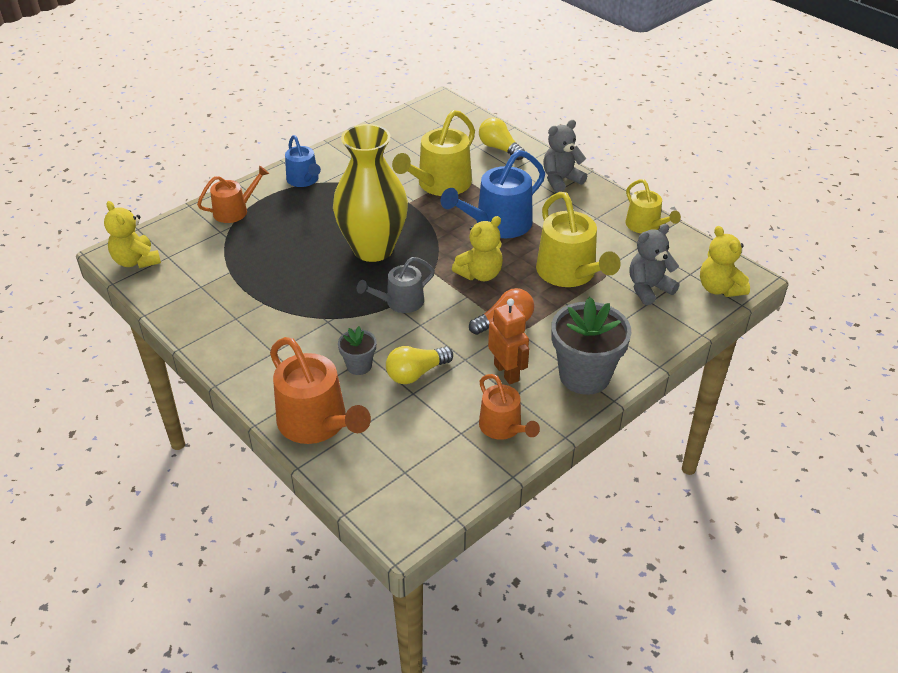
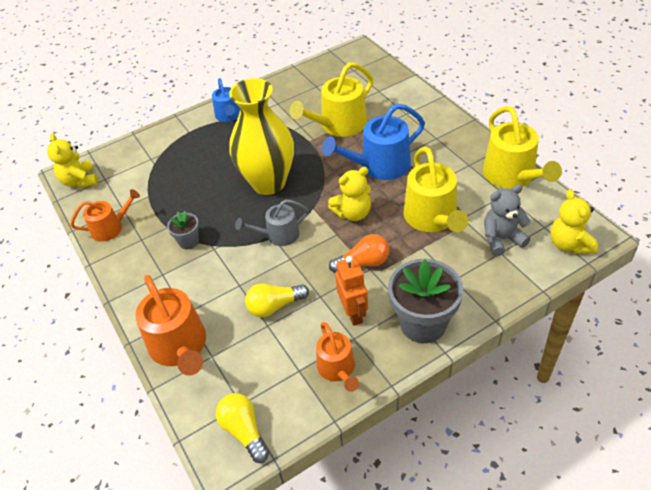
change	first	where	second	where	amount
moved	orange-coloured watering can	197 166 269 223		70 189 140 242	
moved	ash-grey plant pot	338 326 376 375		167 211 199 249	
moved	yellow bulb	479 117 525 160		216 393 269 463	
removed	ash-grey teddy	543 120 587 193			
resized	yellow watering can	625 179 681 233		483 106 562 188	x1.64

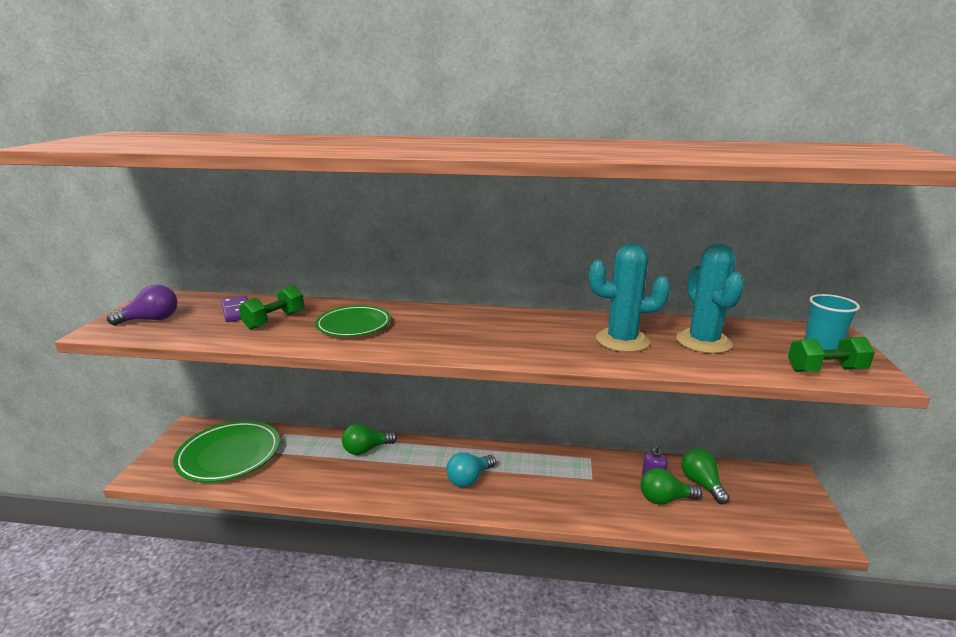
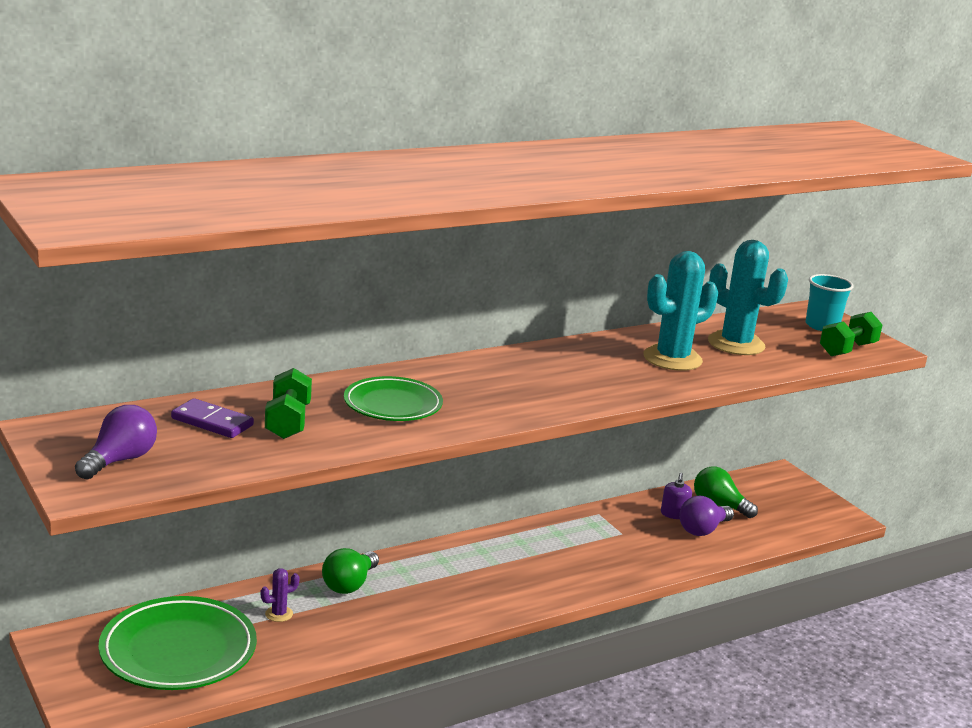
change	first	where	second	where	amount
removed	aqua bulb	446 452 496 487			
recoloured	leaf-green bulb	641 468 702 505	purple bulb	679 496 734 536	
added			purple prickly plant	261 568 300 622	

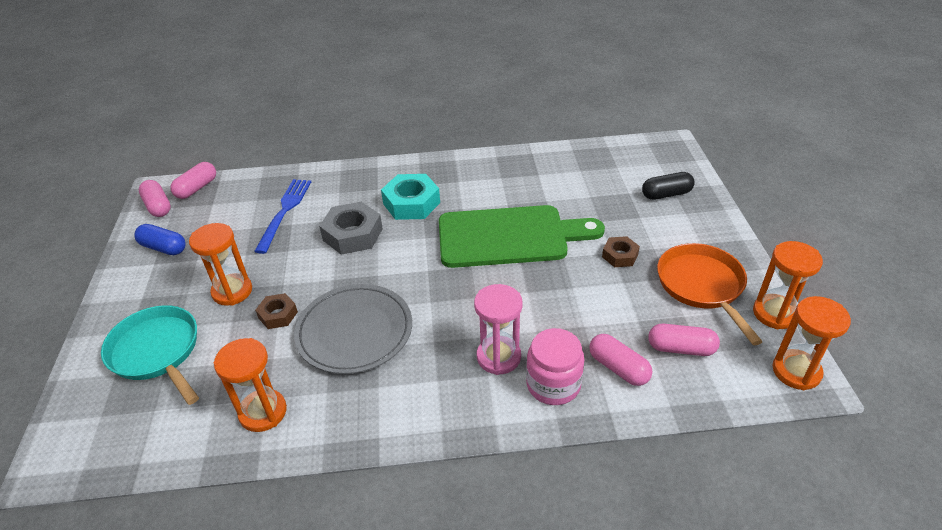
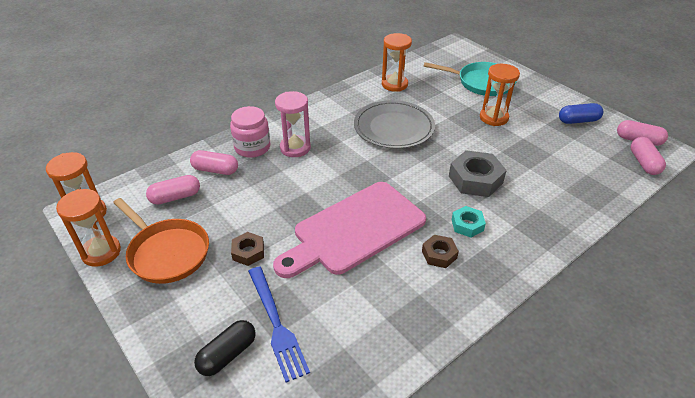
change	first	where	second	where	amount
moved	royal blue dinner fork	254 179 311 254		248 266 310 382	
moved	dark brown hexagon nut	255 293 298 329		422 235 459 268	
resized	aqua hexagon nut	381 174 440 220		452 206 486 238	x0.57
recoloured	leaf-green cutting board	439 205 605 268	rose-pink cutting board	273 182 426 278	

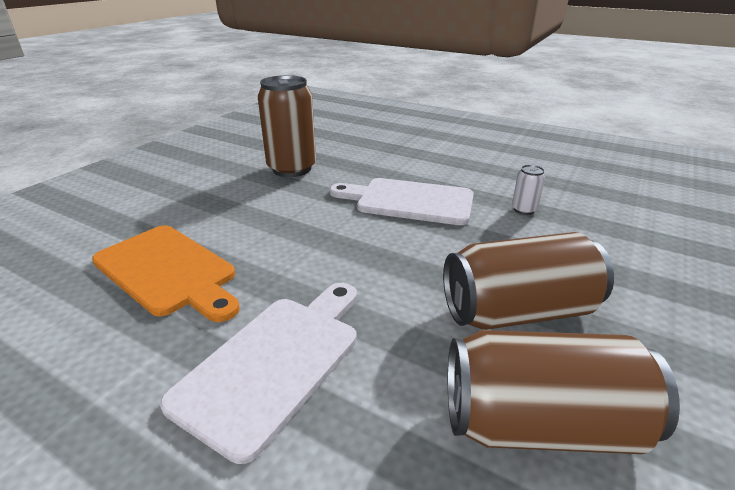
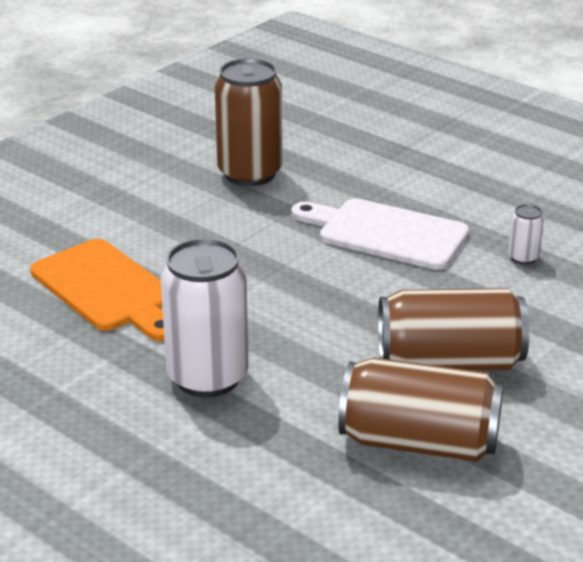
change	first	where	second	where	amount
replaced	pure white cutting board	160 283 357 464	pure white soda can	161 238 249 397	

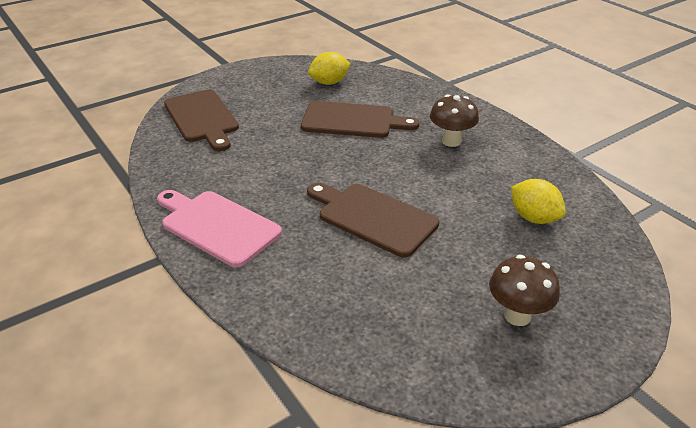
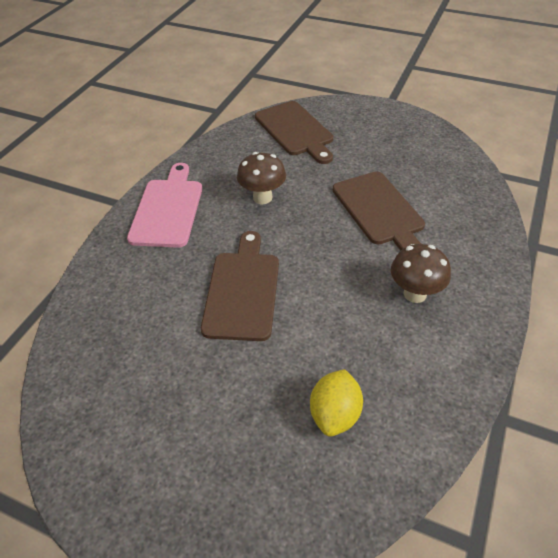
change	first	where	second	where	amount
turned	dark brown cutting board	164 90 239 151		255 101 333 164	60 degrees counterclockwise
removed	yellow citrus fruit	308 52 351 85			
moved	dark brown toadstool	489 255 560 326		237 152 286 204	

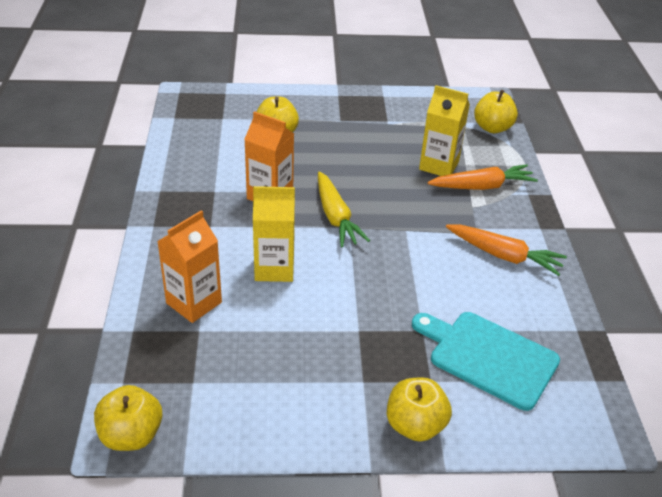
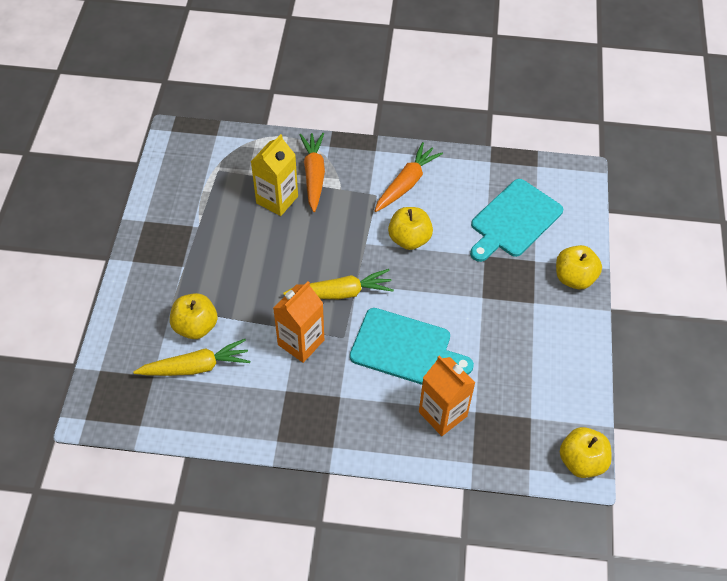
change	first	where	second	where	amount
replaced	yellow juice carton	253 186 295 282	aqua cutting board	350 308 474 385	
moved	yellow apple fruit	474 90 518 133		388 207 433 250	
added			yellow toy carrot	133 339 250 376	

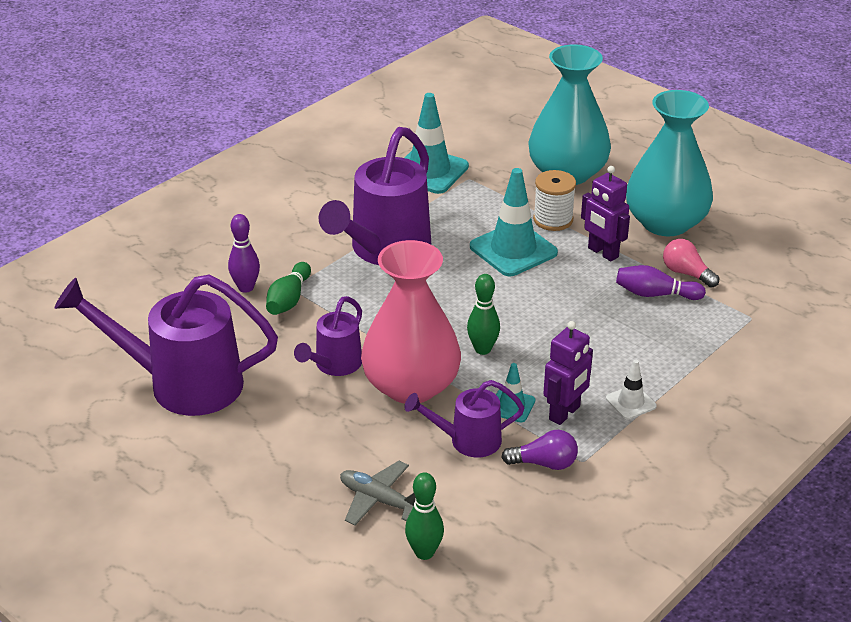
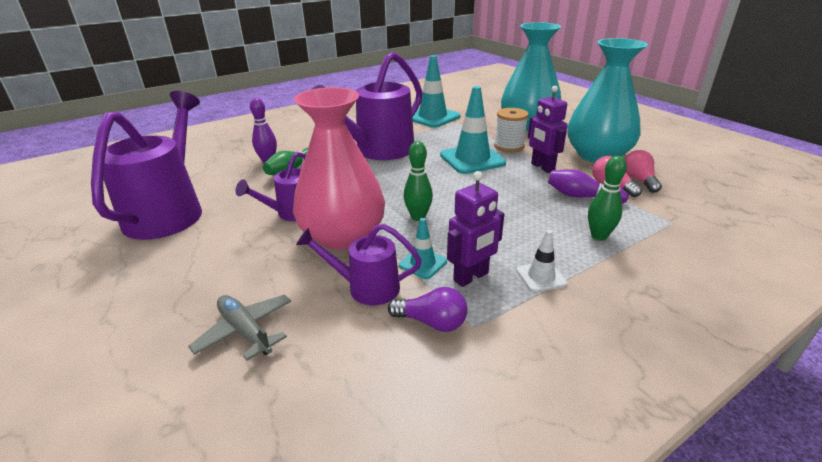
change	first	where	second	where	amount
turned	purple watering can	55 274 278 416		91 91 202 240	75 degrees clockwise
moved	leaf-green tenpin	405 472 444 560		588 156 627 241	
added			rose-pink bulb	625 150 662 193	

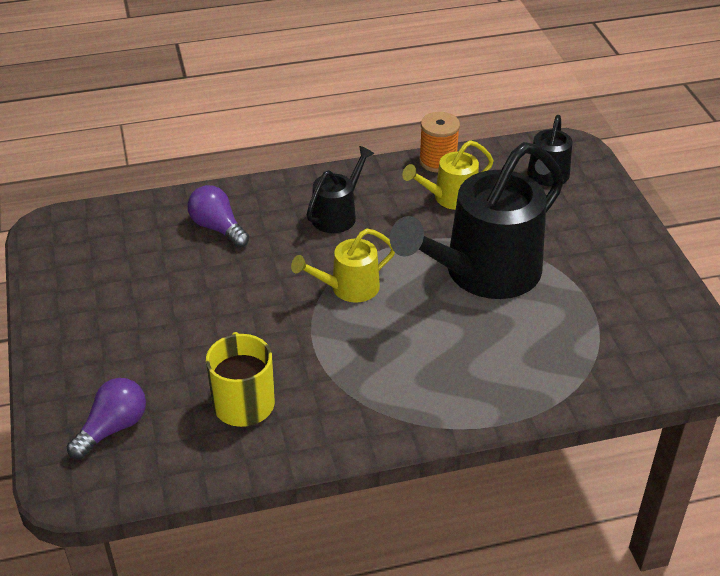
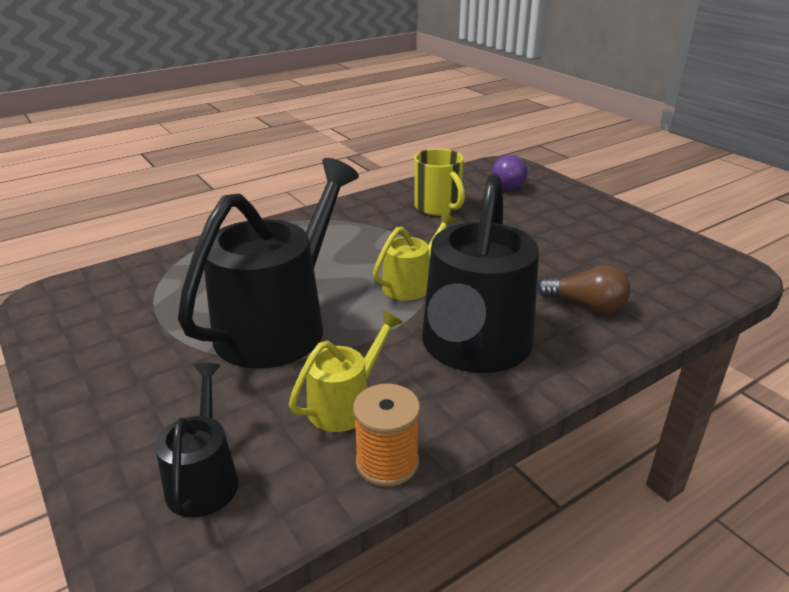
change	first	where	second	where	amount
recoloured	purple bulb	187 185 249 248	dark brown bulb	537 265 630 314	
resized	black watering can	307 146 374 233		422 174 539 373	x2.03

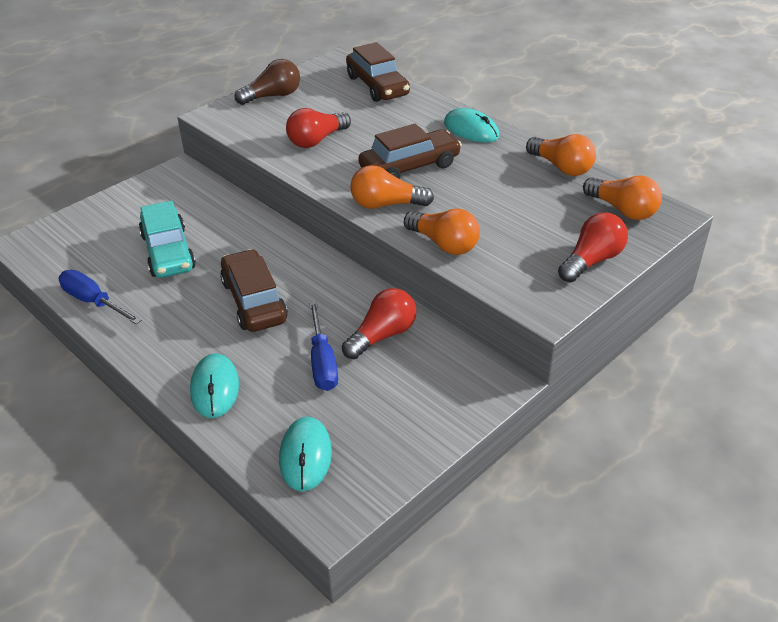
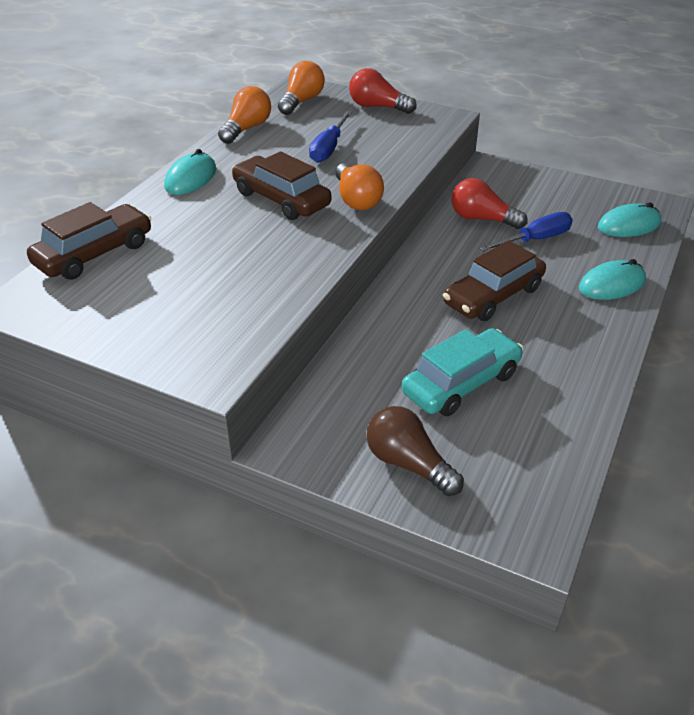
change	first	where	second	where	amount
moved	royal blue hand screwdriver	59 270 142 324		309 111 352 163	
moved	dark brown bulb	235 59 300 105		367 406 464 496	
removed	red bulb	286 108 351 148			
removed	orange-coloured bulb	404 209 480 255			

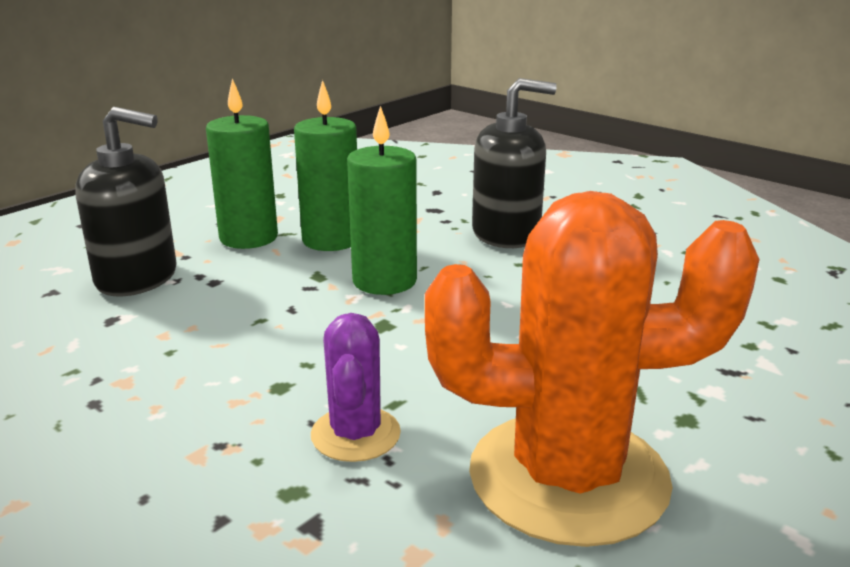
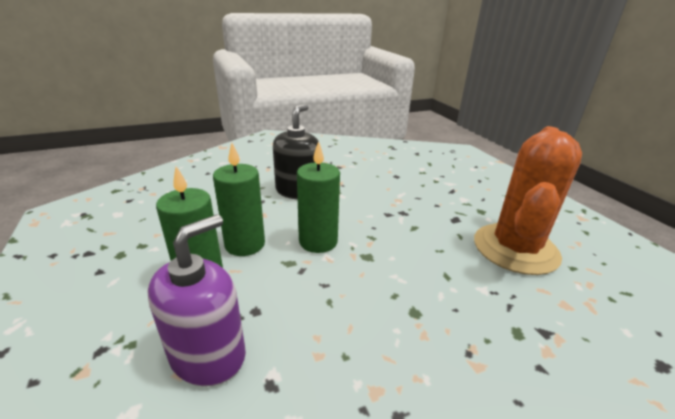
change	first	where	second	where	amount
recoloured	black pump bottle	75 107 177 296	purple pump bottle	147 215 246 387	
removed	purple prickly plant	311 313 401 462			

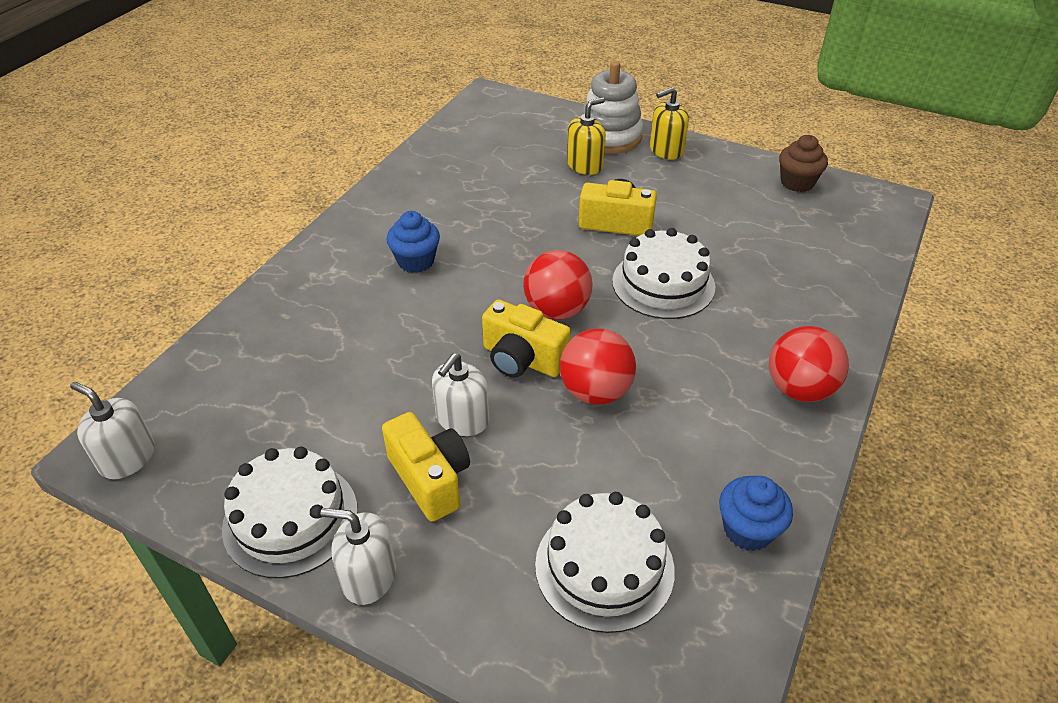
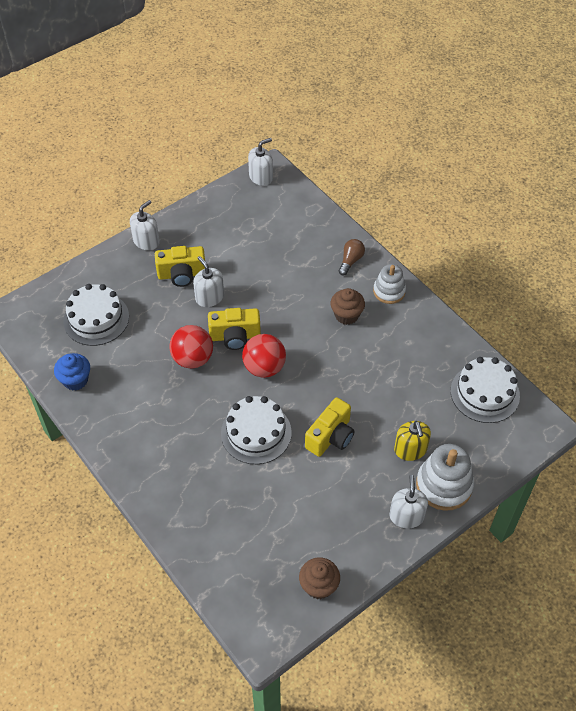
change	first	where	second	where	amount
moved	pure white cake	222 446 358 578		451 357 520 423	
recoloured	royal blue muffin	386 211 440 273	dark brown muffin	331 288 365 325	
turned	yellow compact camera	482 299 571 378		208 308 261 350	150 degrees counterclockwise
recoloured	yellow pump bottle	650 87 689 160	pure white pump bottle	389 475 428 528	
removed	red ball	769 326 849 402			
added			dark brown bulb	338 239 365 276	
added			pure white stacking toy	373 264 406 304	

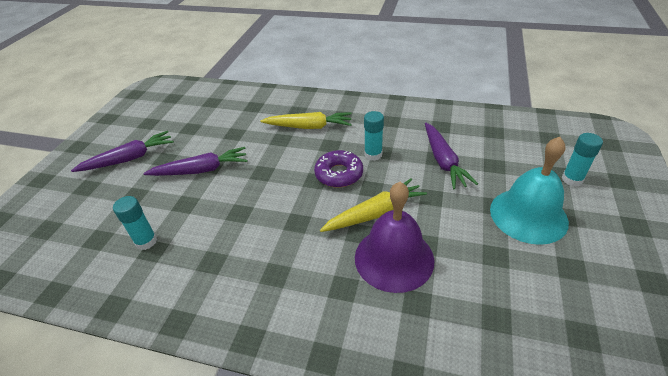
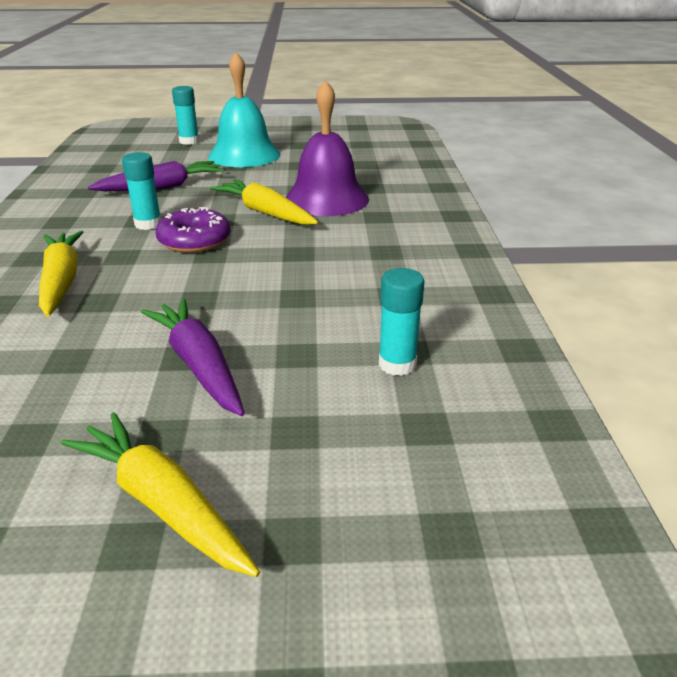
change	first	where	second	where	amount
recoloured	purple toy carrot	71 131 174 172	yellow toy carrot	61 412 260 577	

